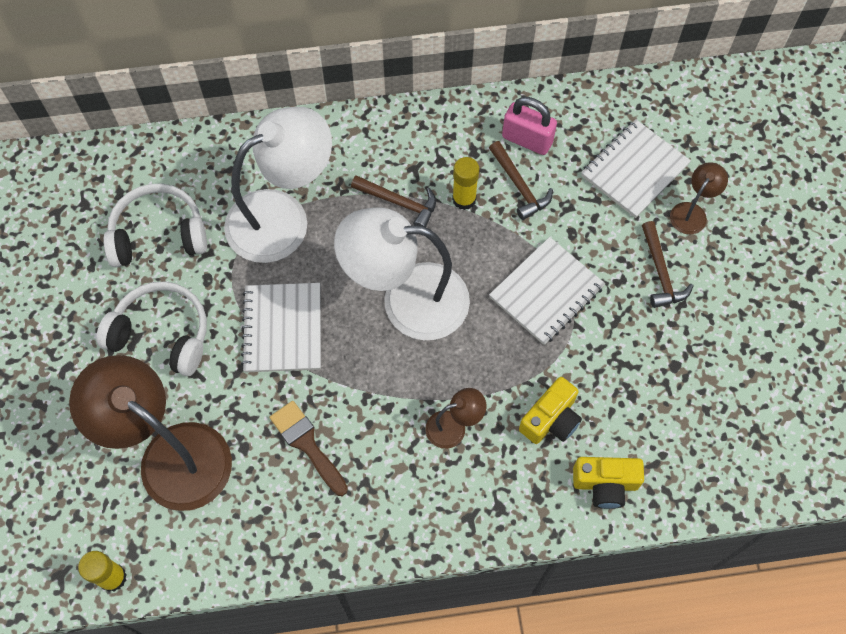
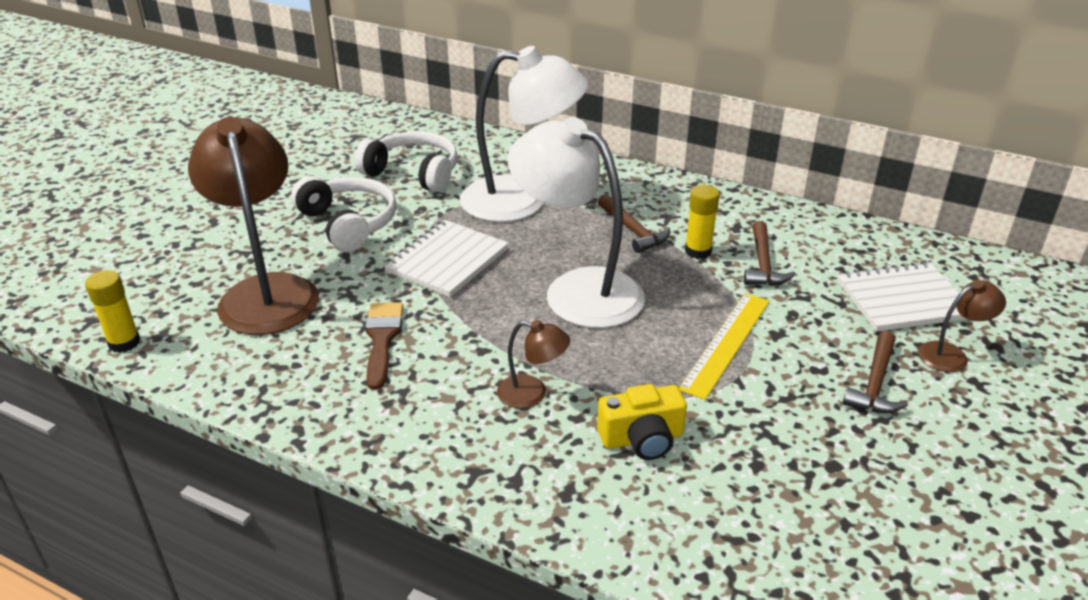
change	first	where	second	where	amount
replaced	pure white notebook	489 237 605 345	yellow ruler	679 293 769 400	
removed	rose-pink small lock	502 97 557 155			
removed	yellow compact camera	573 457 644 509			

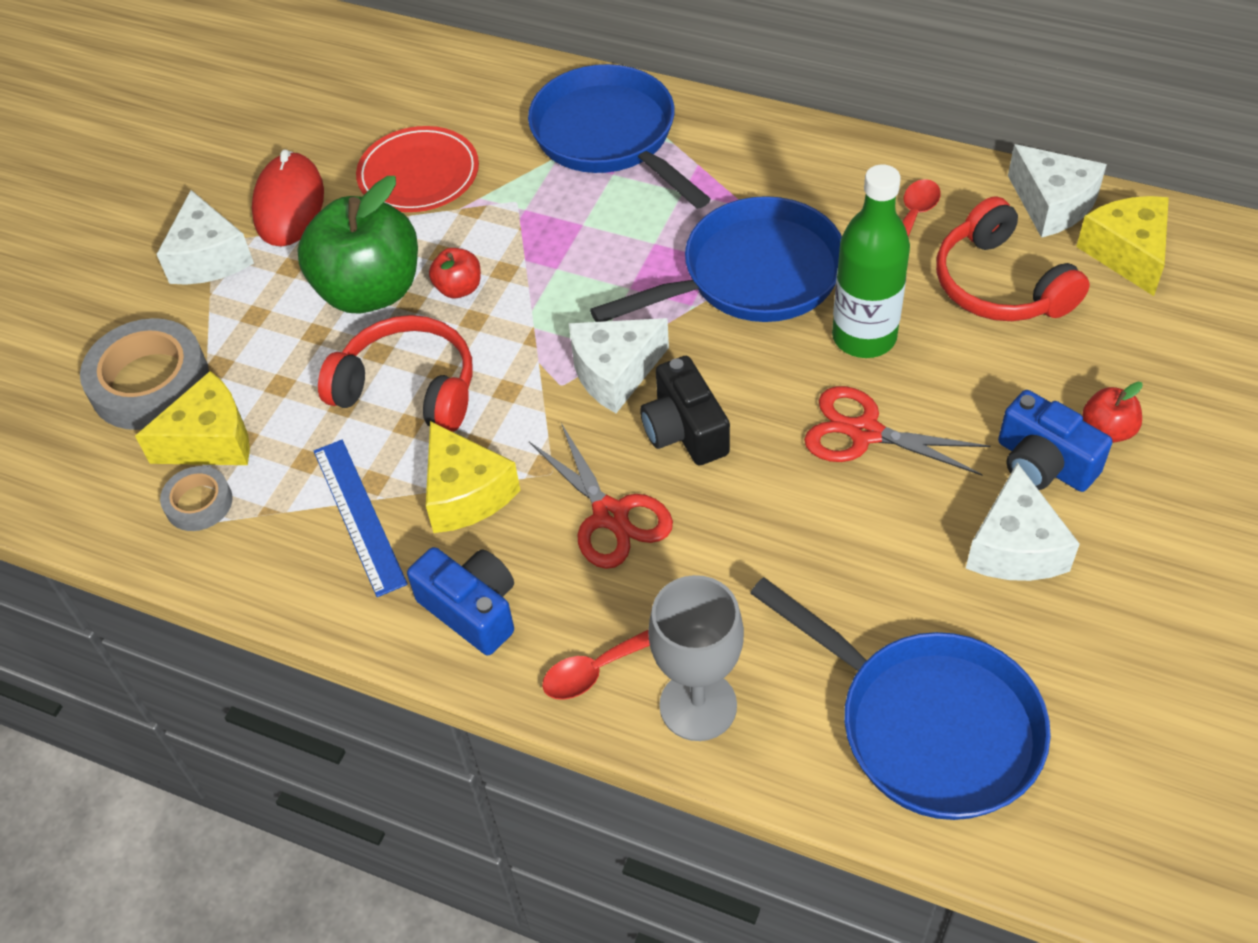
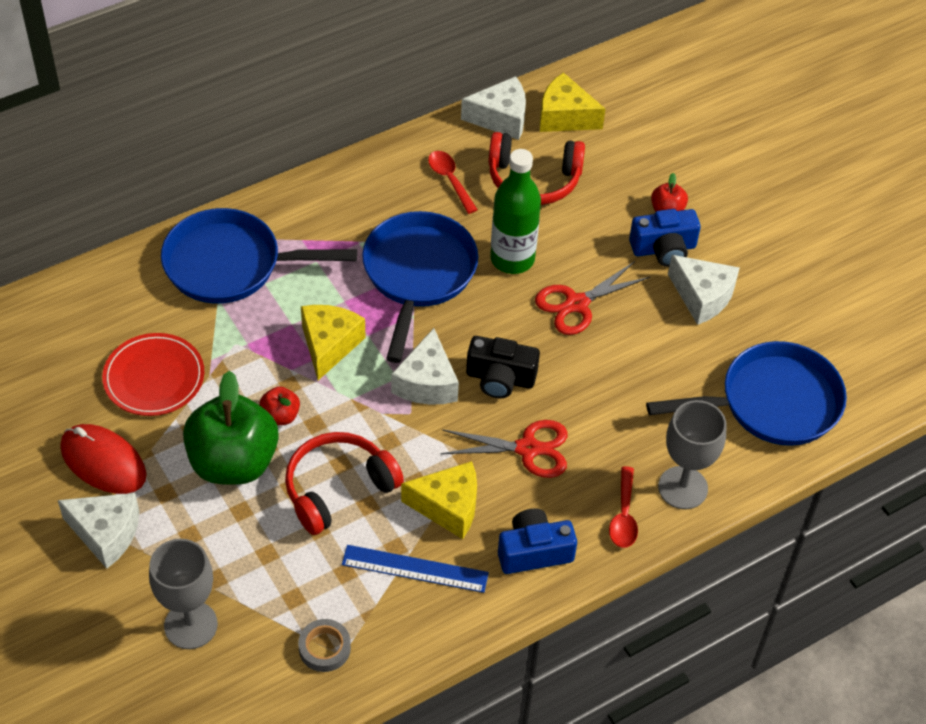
change	first	where	second	where	amount
replaced	ash-grey sticky tape	80 318 209 430	ash-grey wine glass	149 539 218 649	
moved	yellow cheese	135 371 250 465		301 305 365 380	

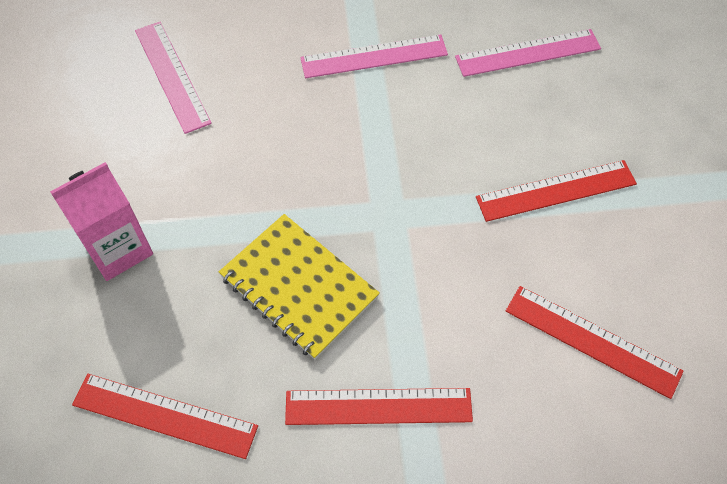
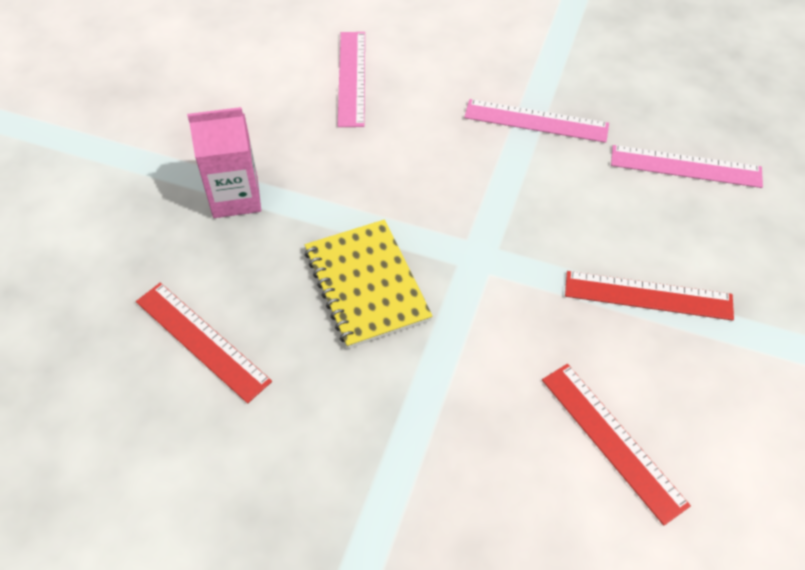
change	first	where	second	where	amount
removed	red ruler	285 388 473 425			

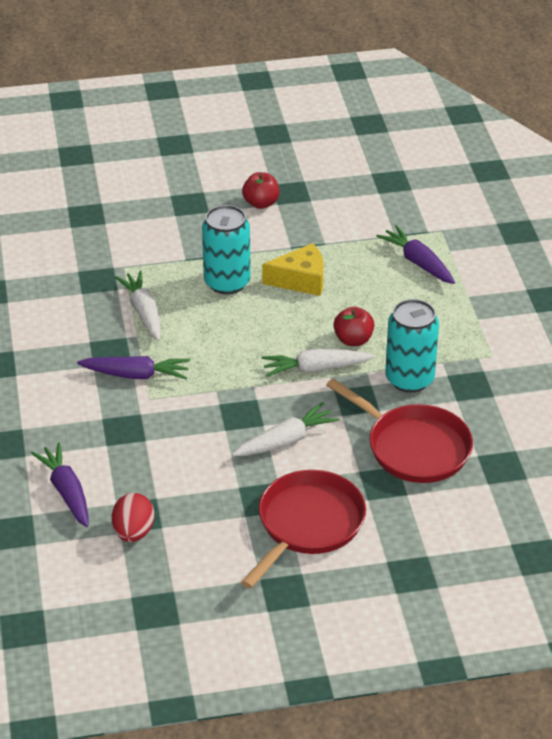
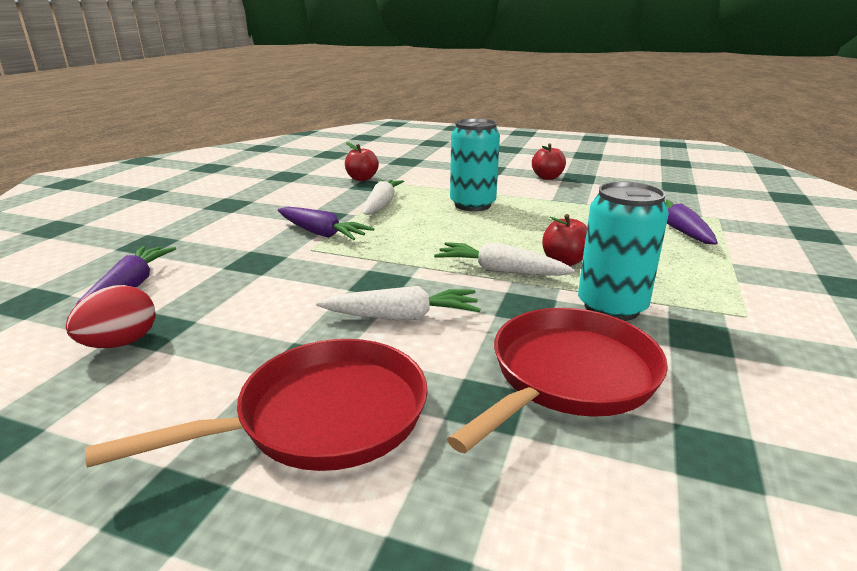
change	first	where	second	where	amount
removed	yellow cheese	262 243 324 296			
turned	red skillet	327 378 473 483		447 308 668 453	120 degrees counterclockwise
added			red apple fruit	345 142 379 181	

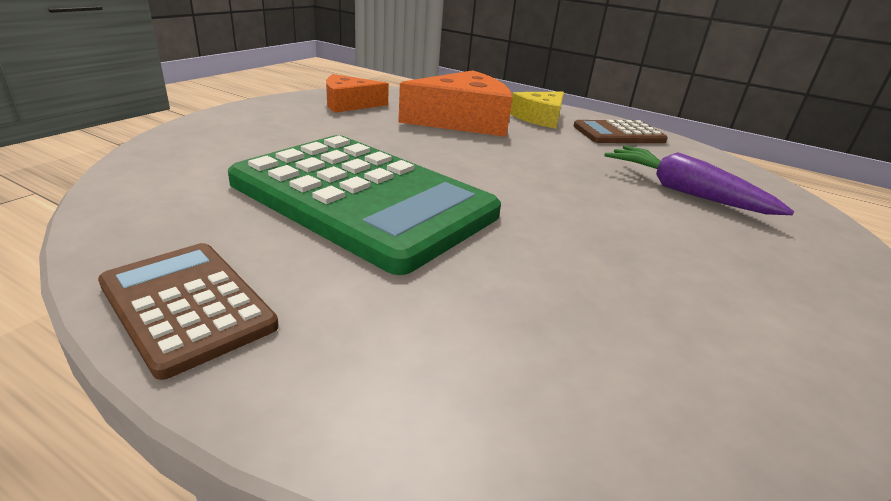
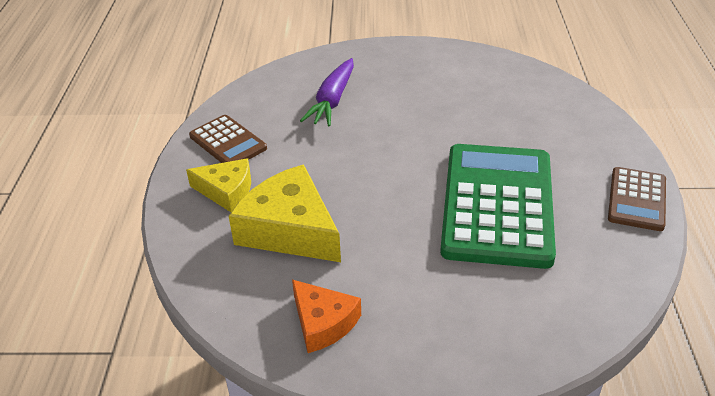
change	first	where	second	where	amount
recoloured	orange-coloured cheese	398 70 512 137	yellow cheese	229 164 341 262	

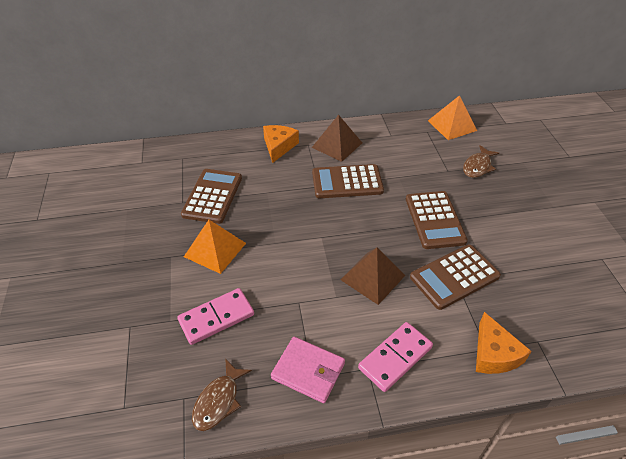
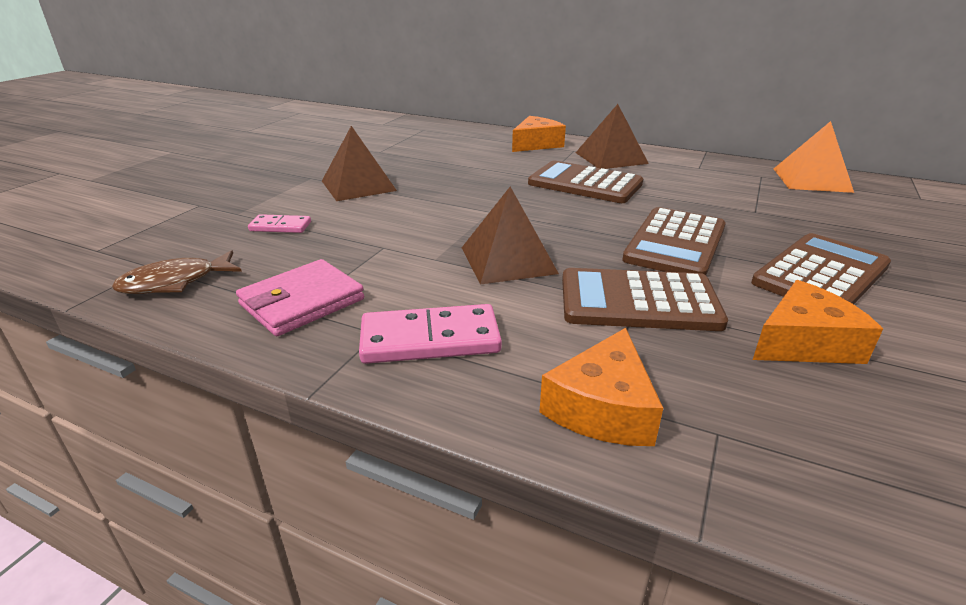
change	first	where	second	where	amount
resized	rose-pink domino piece	177 288 254 345		248 214 311 233	x0.57
moved	dark brown adding machine	181 169 242 224		751 233 891 304	
recoloured	orange-coloured pyramid	184 220 246 274	dark brown pyramid	322 126 397 201	
turned	rose-pink wallet	271 337 345 403		236 259 364 336	75 degrees clockwise
removed	dark brown toy fish	463 145 499 178			
added			orange-coloured cheese	753 280 883 364	

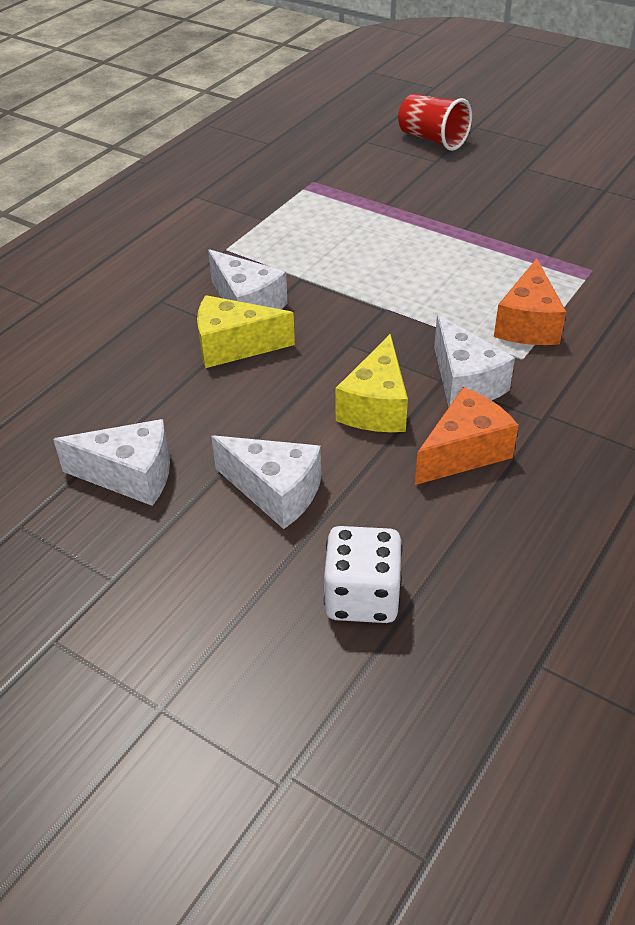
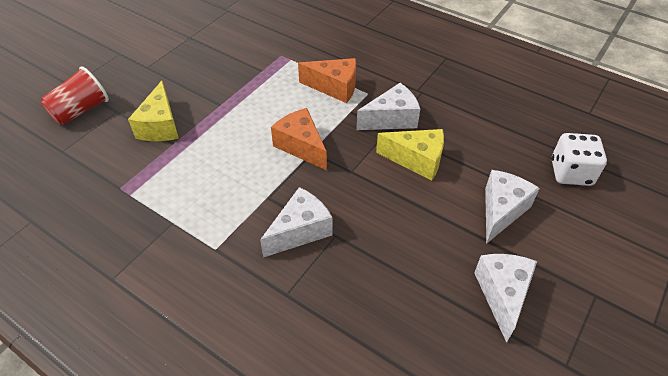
change	first	where	second	where	amount
moved	yellow cheese	197 295 295 368		128 81 179 141	
moved	orange-coloured cheese	415 387 519 485		271 108 327 170	

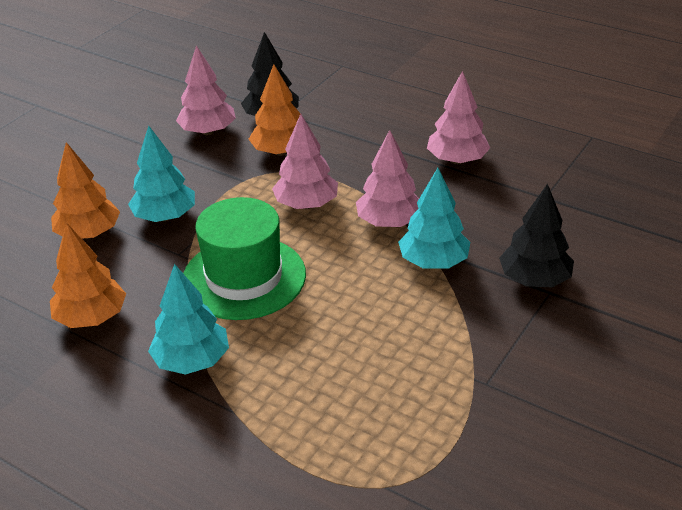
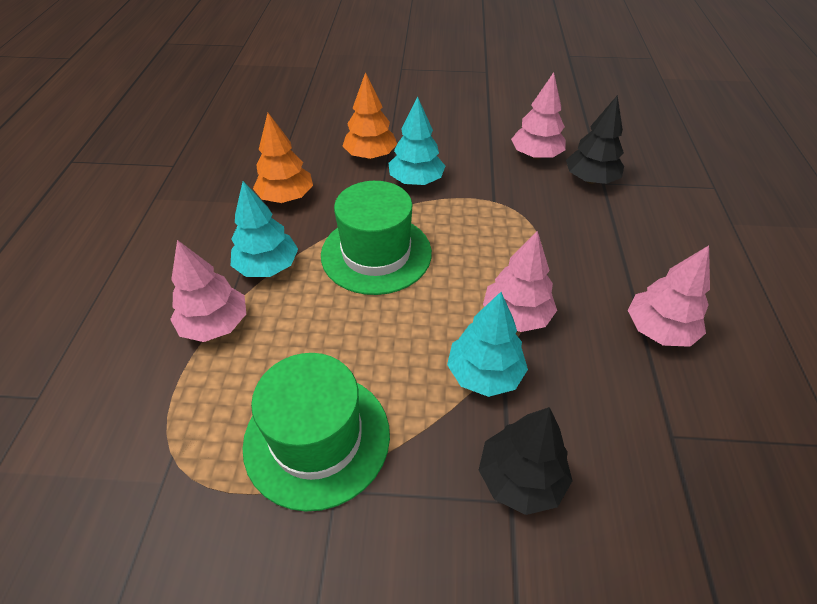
change	first	where	second	where	amount
removed	orange-coloured fir tree	248 64 300 156			
moved	rose-pink fir tree	272 114 338 209		170 240 246 342	
added			leaf-green tall hat	242 353 390 512	

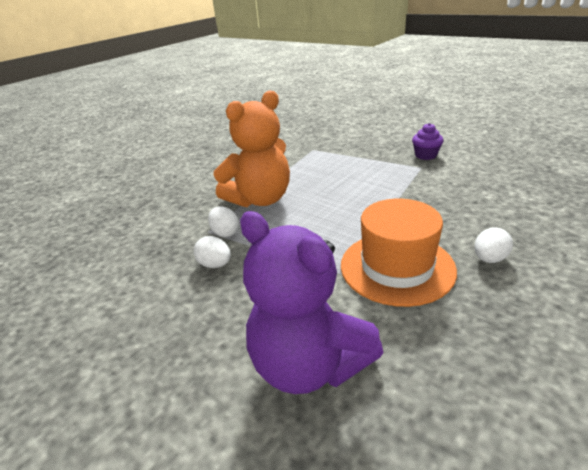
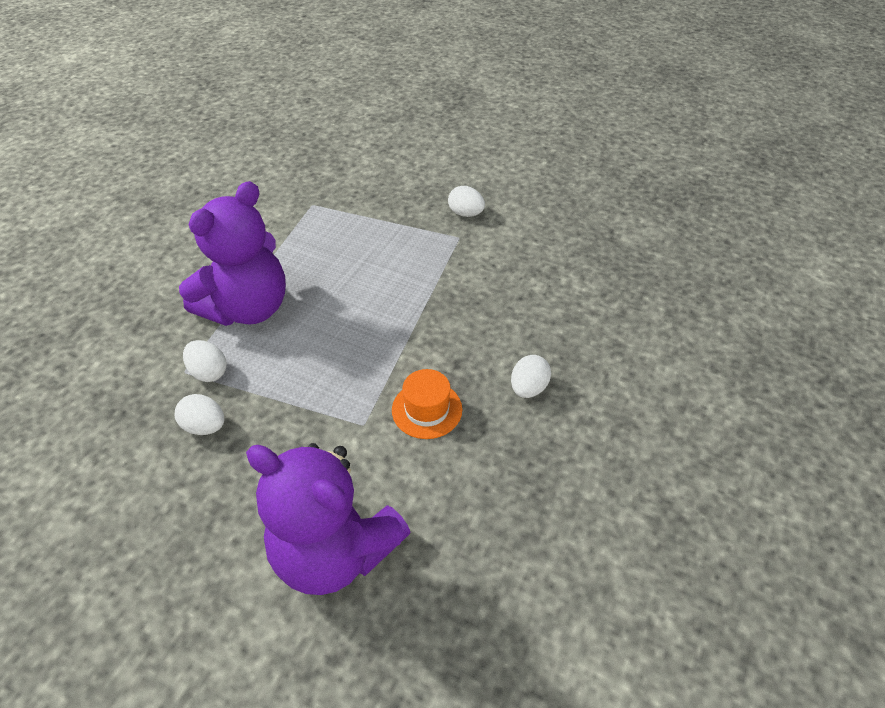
change	first	where	second	where	amount
recoloured	orange-coloured teddy	214 91 290 207	purple teddy	179 181 286 326	
resized	orange-coloured tall hat	341 199 457 307		392 369 462 439	x0.54
replaced	purple muffin	412 123 443 160	pure white egg	448 186 485 217	

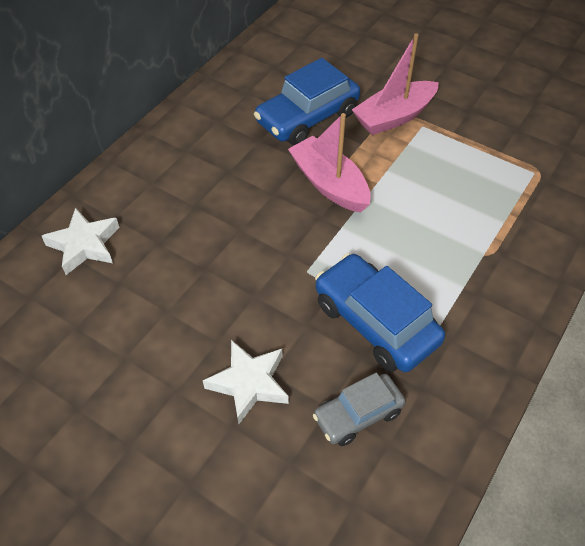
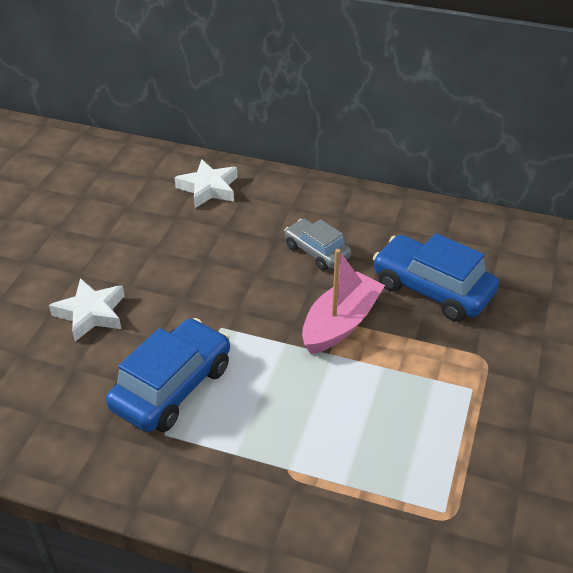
change	first	where	second	where	amount
moved	ash-grey automobile	313 372 406 446		284 219 351 271	
removed	rose-pink toy boat	352 33 439 135			

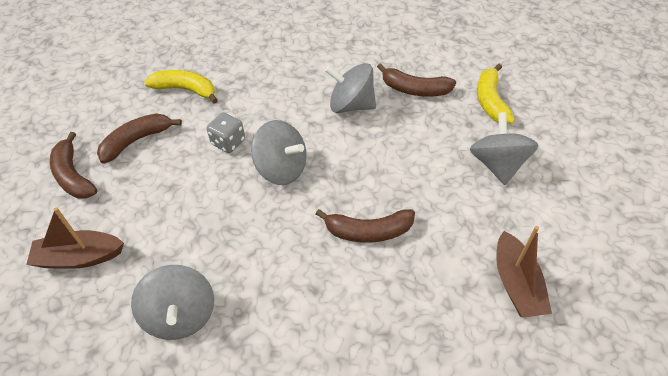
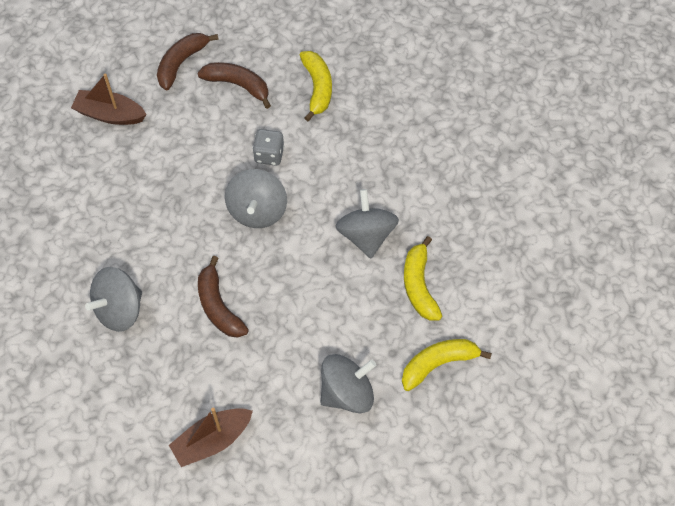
change	first	where	second	where	amount
turned	dark brown toy boat	26 207 124 269		71 74 147 125	45 degrees counterclockwise
moved	ash-grey whirligig	131 265 214 340		85 267 142 332	
recoloured	dark brown banana	377 63 456 97	yellow banana	404 236 442 321	

